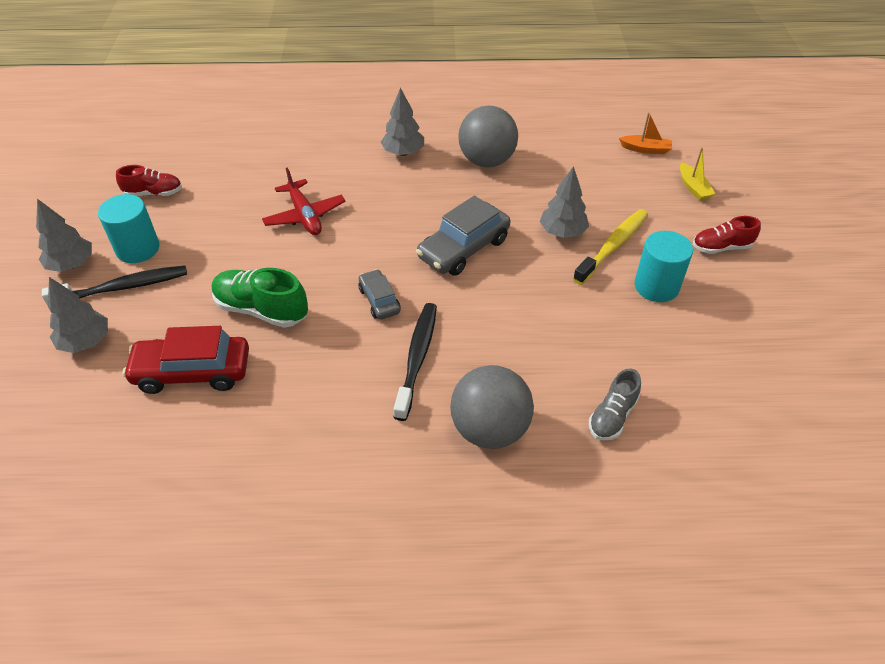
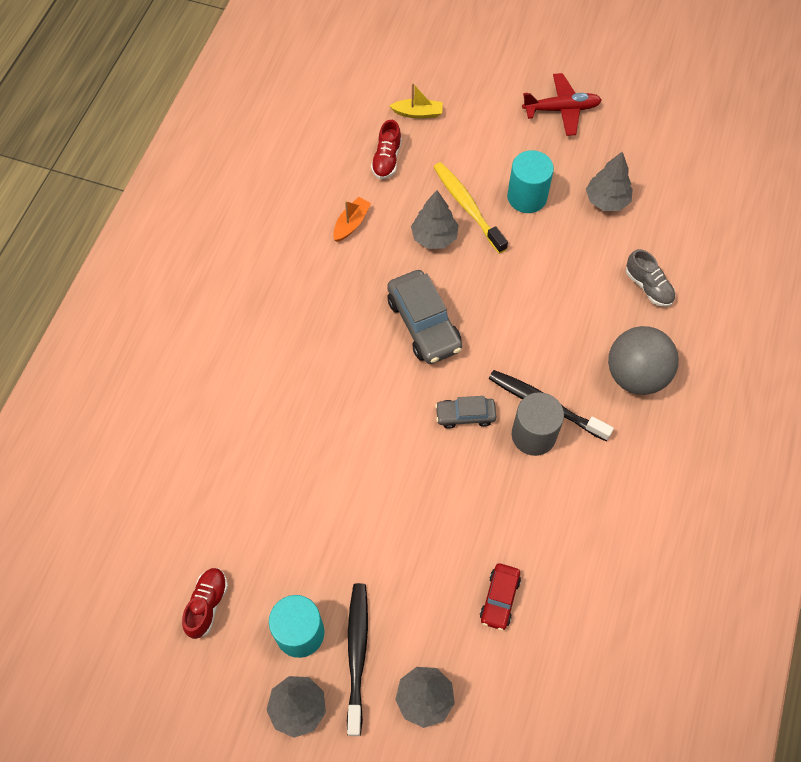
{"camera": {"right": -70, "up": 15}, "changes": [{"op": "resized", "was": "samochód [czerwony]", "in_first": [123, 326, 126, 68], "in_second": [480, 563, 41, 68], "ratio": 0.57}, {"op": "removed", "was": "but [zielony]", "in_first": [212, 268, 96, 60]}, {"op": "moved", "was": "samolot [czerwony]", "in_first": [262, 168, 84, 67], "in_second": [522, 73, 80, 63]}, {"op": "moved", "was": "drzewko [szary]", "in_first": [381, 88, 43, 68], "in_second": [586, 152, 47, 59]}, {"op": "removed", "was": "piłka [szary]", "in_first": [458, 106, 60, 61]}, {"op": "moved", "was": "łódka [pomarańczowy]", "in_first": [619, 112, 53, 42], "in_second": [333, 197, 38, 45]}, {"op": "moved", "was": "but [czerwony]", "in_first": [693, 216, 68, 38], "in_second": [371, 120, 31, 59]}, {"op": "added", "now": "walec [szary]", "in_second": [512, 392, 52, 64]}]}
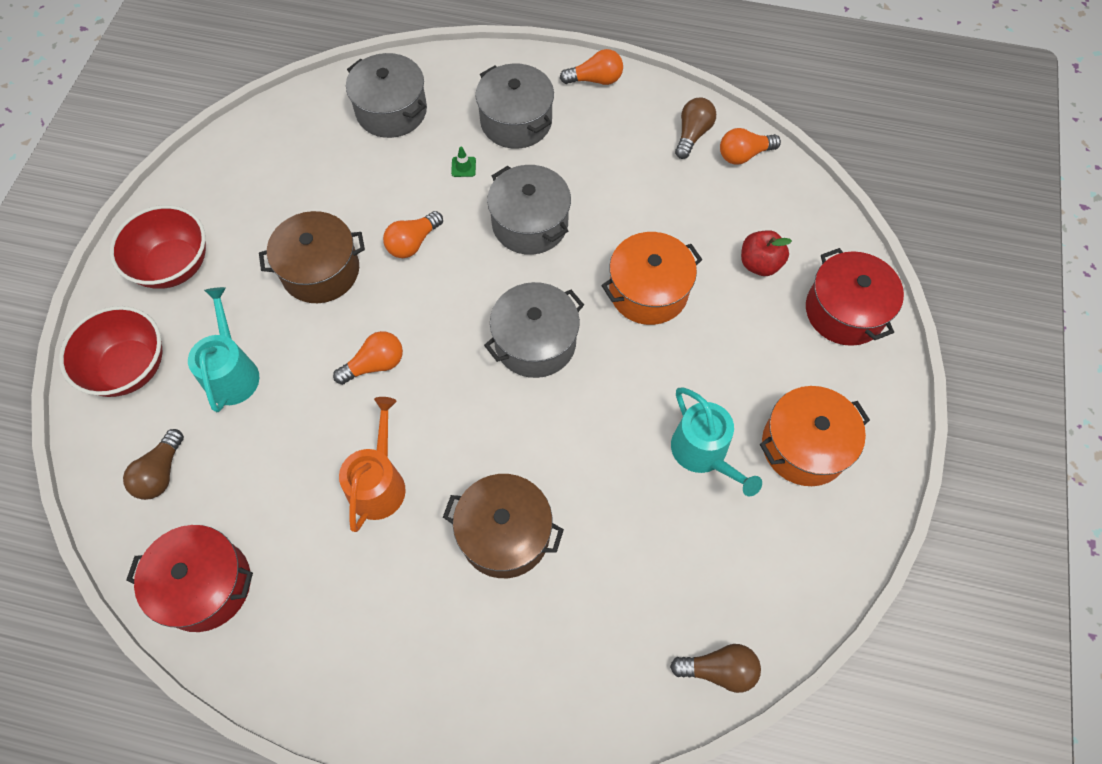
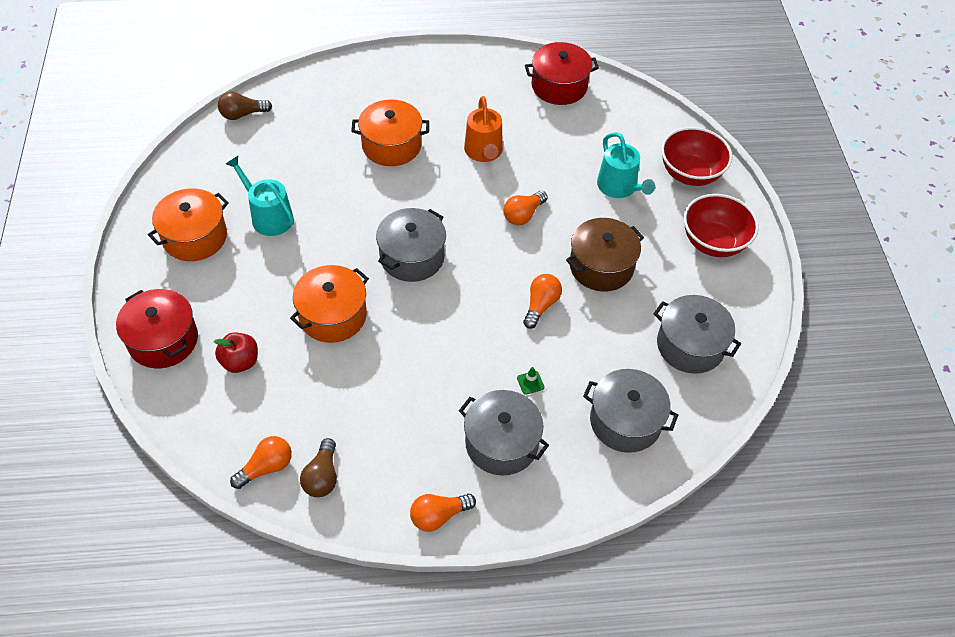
{"camera": {"right": 160, "up": -10}, "changes": [{"op": "removed", "was": "żarówka [brązowy]", "in_first": [123, 429, 61, 71]}, {"op": "recoloured", "was": "garnek [brązowy]", "now": "garnek [pomarańczowy]", "in_first": [443, 474, 121, 104], "in_second": [351, 99, 78, 67]}, {"op": "moved", "was": "garnek [szary]", "in_first": [487, 165, 84, 90], "in_second": [653, 295, 88, 79]}]}
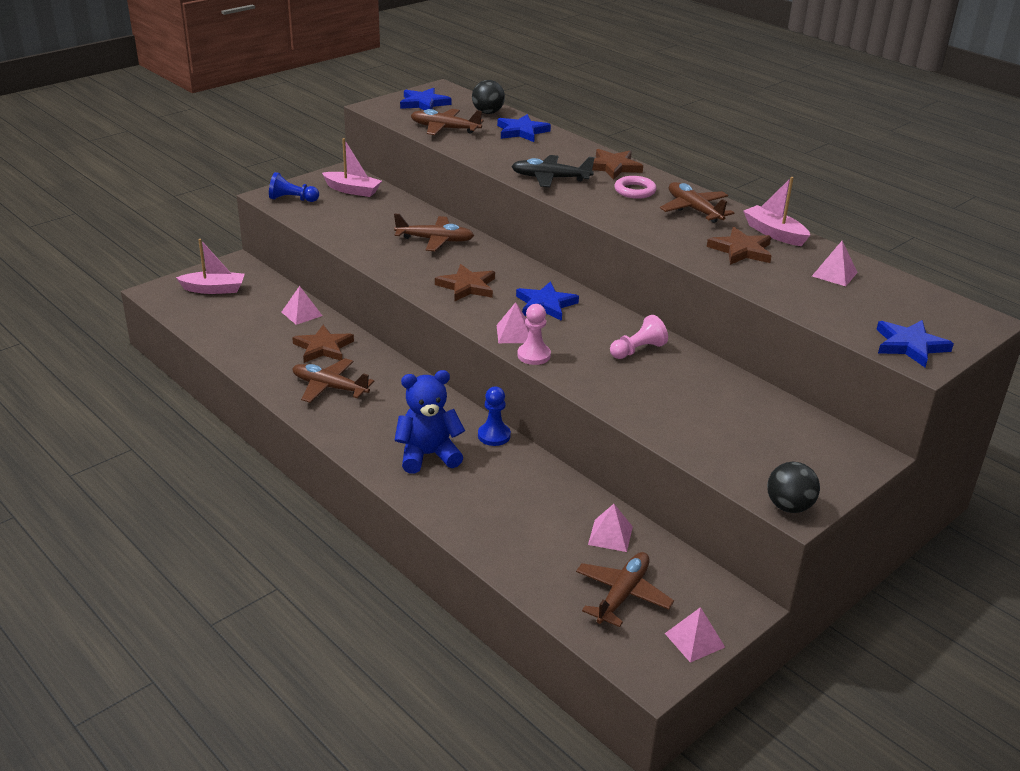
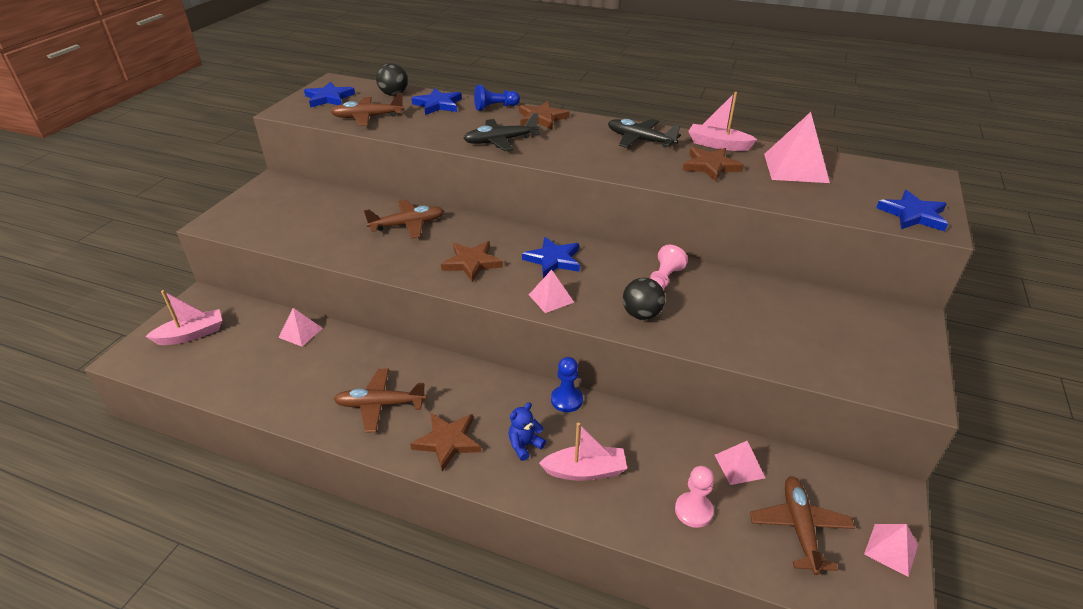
{"camera": {"right": -25, "up": 5}, "changes": [{"op": "moved", "was": "pionek [niebieski]", "in_first": [269, 172, 50, 30], "in_second": [474, 85, 46, 26]}, {"op": "moved", "was": "gwiazda [brązowy]", "in_first": [292, 325, 62, 38], "in_second": [410, 413, 71, 59]}, {"op": "moved", "was": "łódka [różowy]", "in_first": [322, 138, 60, 59], "in_second": [539, 423, 88, 58]}, {"op": "resized", "was": "miś [niebieski]", "in_first": [394, 370, 71, 104], "in_second": [509, 402, 37, 59], "ratio": 0.54}, {"op": "moved", "was": "pionek [różowy]", "in_first": [517, 304, 34, 61], "in_second": [675, 466, 39, 62]}, {"op": "removed", "was": "pierścień [różowy]", "in_first": [615, 176, 41, 23]}, {"op": "recoloured", "was": "samolot [brązowy]", "now": "samolot [czarny]", "in_first": [660, 182, 74, 41], "in_second": [608, 119, 73, 29]}, {"op": "moved", "was": "piłka [czarny]", "in_first": [767, 462, 53, 51], "in_second": [623, 278, 42, 42]}, {"op": "resized", "was": "piramida [różowy]", "in_first": [812, 241, 46, 45], "in_second": [764, 112, 66, 71], "ratio": 1.79}]}
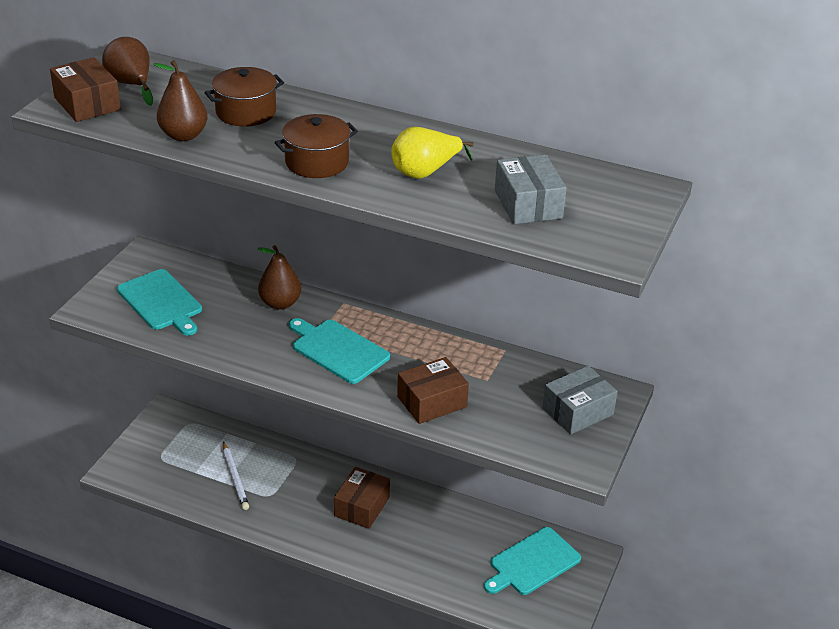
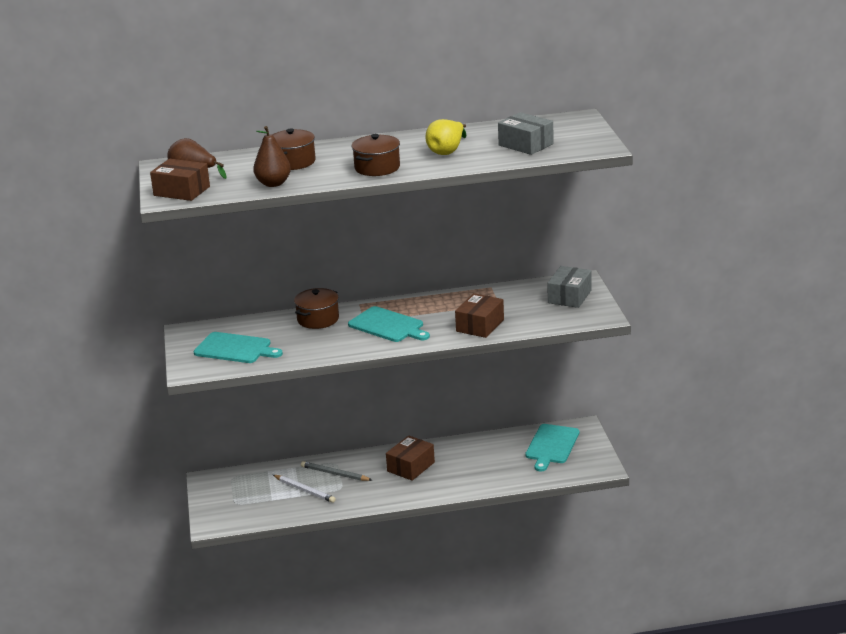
{"camera": {"right": -30, "up": -10}, "changes": [{"op": "replaced", "was": "gruszka [brązowy]", "now": "garnek [brązowy]", "in_first": [258, 245, 43, 65], "in_second": [294, 288, 45, 41]}, {"op": "turned", "was": "deska do krojenia [turkusowy]", "in_first": [289, 318, 101, 66], "in_second": [348, 306, 82, 36], "clockwise": -150}, {"op": "turned", "was": "pudełko [brązowy]", "in_first": [334, 467, 56, 62], "in_second": [386, 435, 49, 46], "clockwise": 45}, {"op": "added", "now": "ołówek [szary]", "in_second": [301, 461, 71, 20]}]}
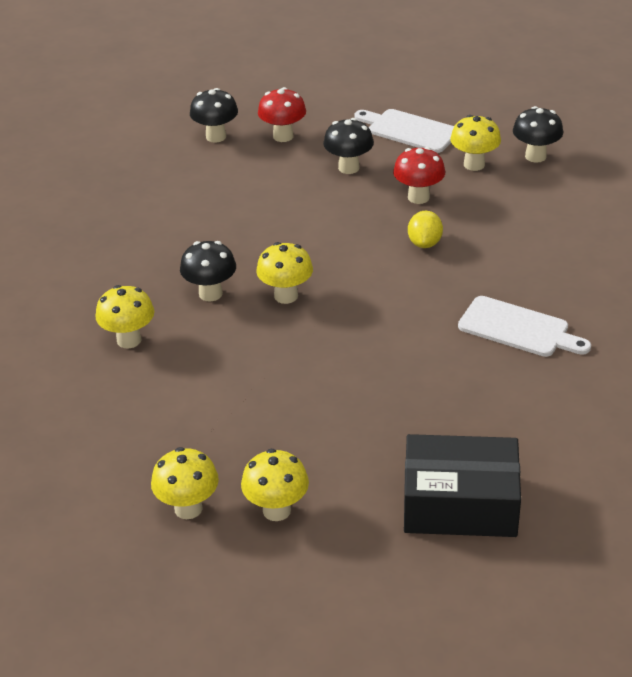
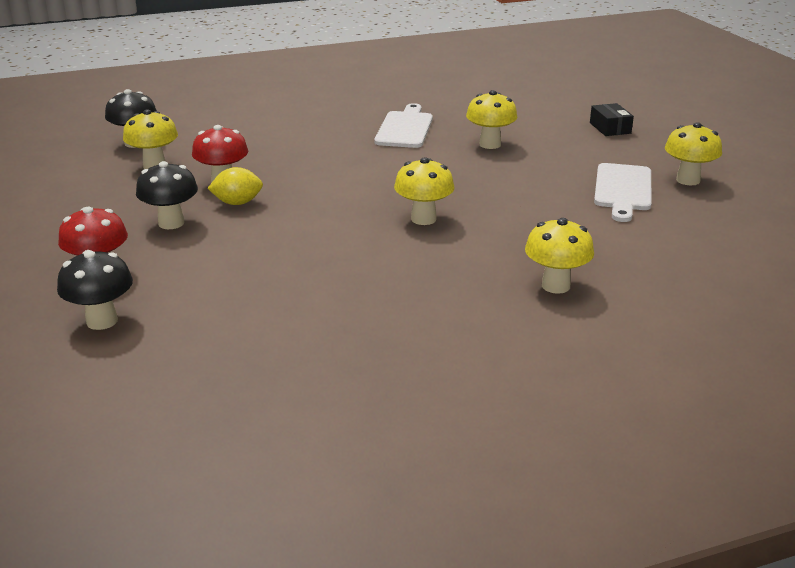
{"camera": {"right": -110, "up": -10}, "changes": [{"op": "moved", "was": "grzyb [żółty]", "in_first": [151, 447, 68, 72], "in_second": [466, 90, 51, 59]}, {"op": "removed", "was": "grzyb [czarny]", "in_first": [180, 241, 56, 61]}, {"op": "moved", "was": "deska do krojenia [biały]", "in_first": [354, 109, 100, 44], "in_second": [594, 163, 58, 59]}, {"op": "resized", "was": "pudełko [czarny]", "in_first": [404, 434, 117, 103], "in_second": [590, 103, 44, 33], "ratio": 0.47}, {"op": "moved", "was": "cytryna [żółty]", "in_first": [408, 211, 35, 37], "in_second": [207, 167, 56, 38]}]}
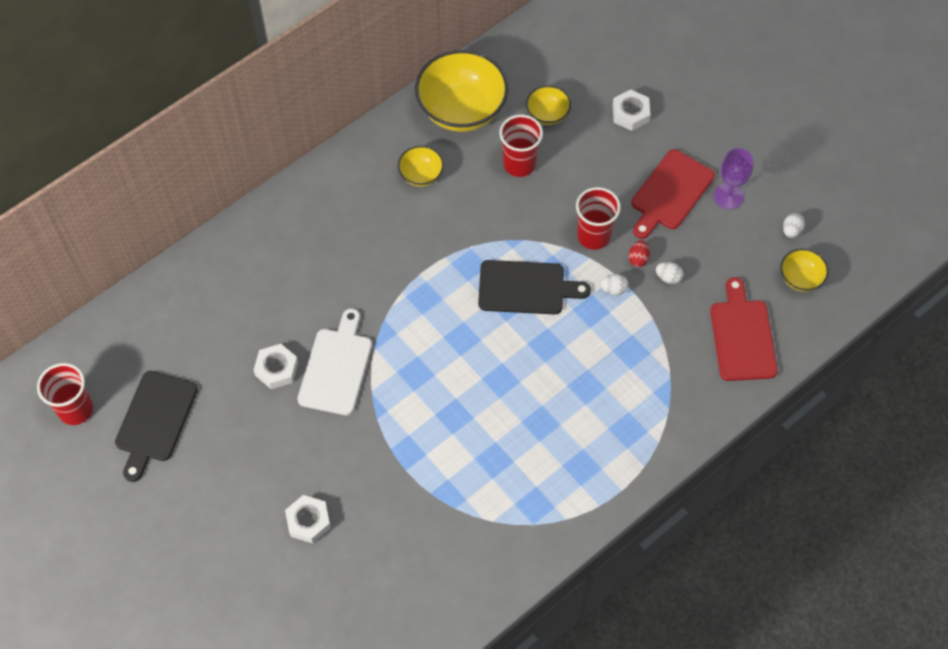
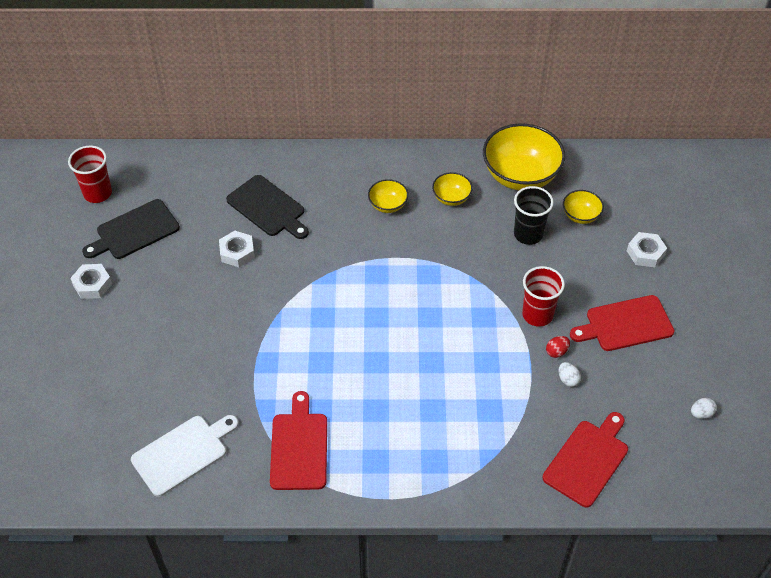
{"camera": {"right": 40, "up": -10}, "changes": [{"op": "moved", "was": "nakrętka [biały]", "in_first": [285, 495, 46, 48], "in_second": [70, 264, 42, 35]}, {"op": "moved", "was": "deska do krojenia [biały]", "in_first": [297, 309, 75, 106], "in_second": [131, 415, 108, 82]}, {"op": "moved", "was": "deska do krojenia [czarny]", "in_first": [478, 260, 113, 54], "in_second": [226, 175, 83, 64]}, {"op": "recoloured", "was": "szklanka [czerwony]", "now": "szklanka [czarny]", "in_first": [499, 115, 44, 62], "in_second": [514, 186, 40, 59]}, {"op": "removed", "was": "jajko [biały]", "in_first": [600, 274, 28, 21]}, {"op": "removed", "was": "kielich [fioletowy]", "in_first": [714, 148, 39, 61]}, {"op": "moved", "was": "miska [żółty]", "in_first": [781, 248, 47, 44], "in_second": [368, 179, 40, 34]}, {"op": "added", "now": "deska do krojenia [czerwony]", "in_second": [270, 391, 57, 99]}]}
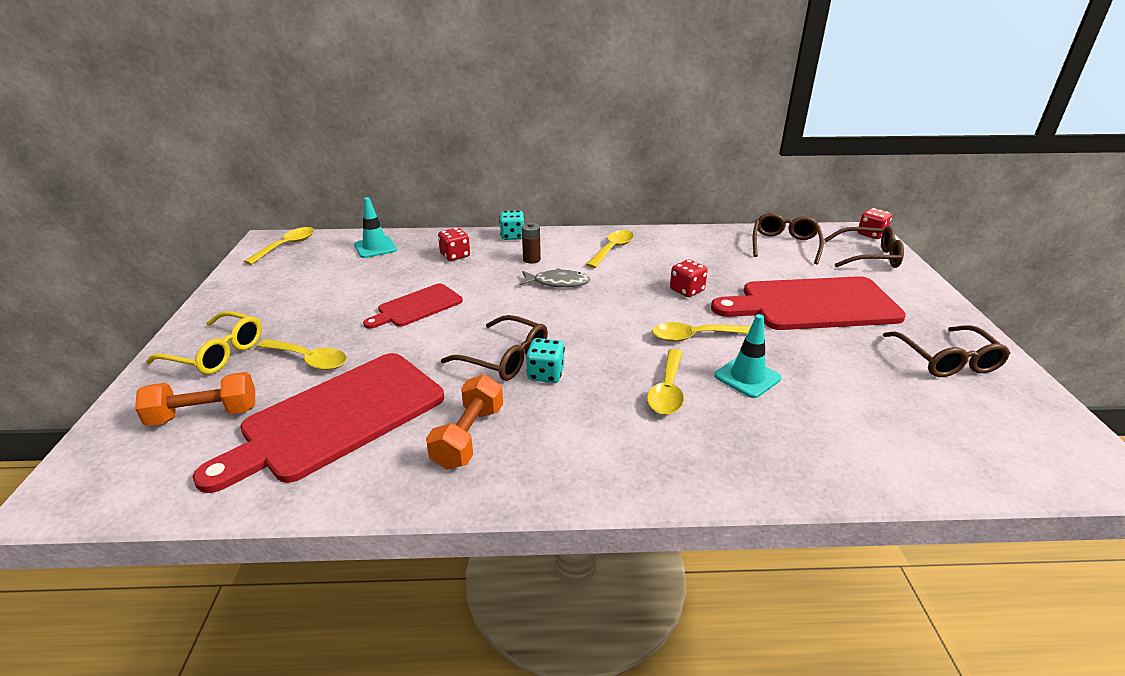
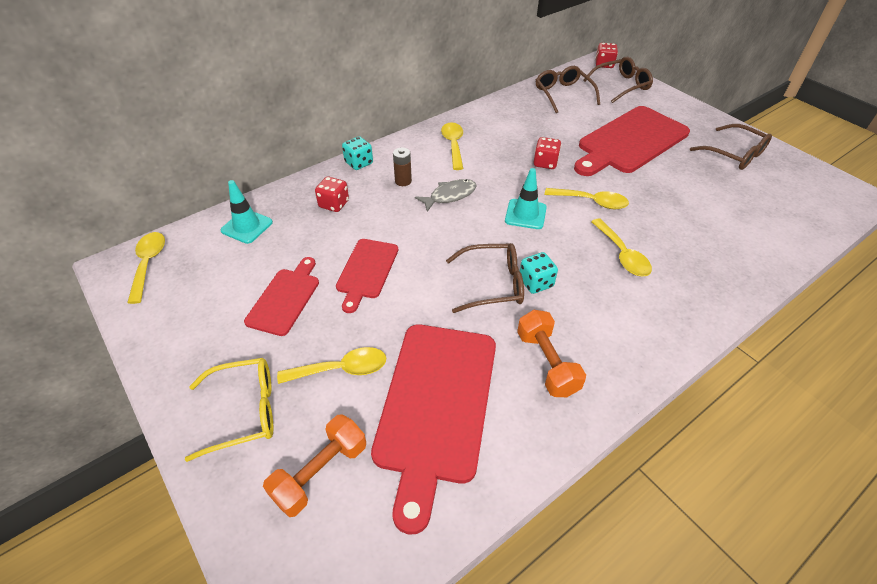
{"camera": {"right": -35, "up": 15}, "changes": [{"op": "turned", "was": "łyżka [żółty]", "in_first": [652, 322, 99, 20], "in_second": [544, 188, 85, 21], "clockwise": -120}, {"op": "moved", "was": "pachołek [turkusowy]", "in_first": [714, 314, 67, 84], "in_second": [505, 168, 42, 61]}, {"op": "added", "now": "deska do krojenia [czerwony]", "in_second": [244, 257, 75, 79]}]}
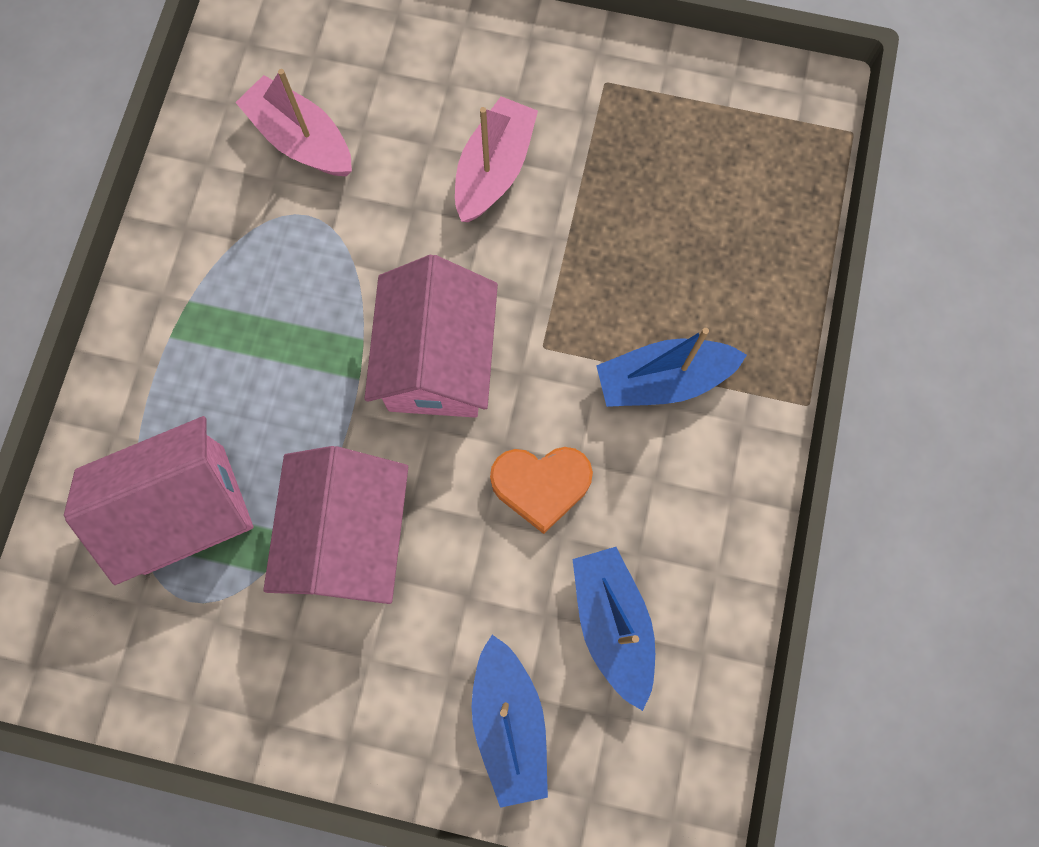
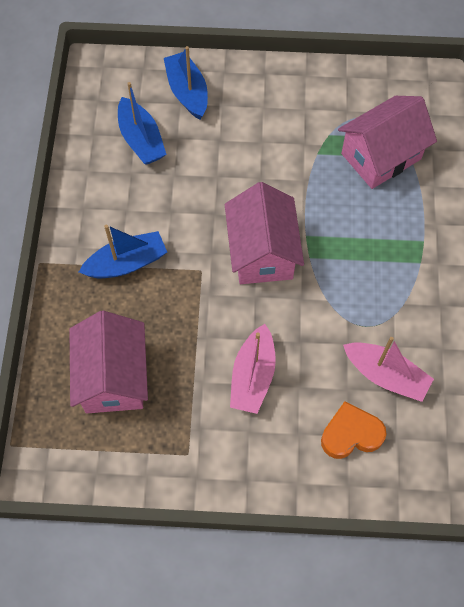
{"camera": {"right": 170, "up": -10}, "changes": [{"op": "moved", "was": "domek [różowy]", "in_first": [263, 446, 145, 158], "in_second": [69, 311, 79, 102]}, {"op": "moved", "was": "serce [pomarańczowy]", "in_first": [490, 447, 103, 87], "in_second": [321, 401, 65, 58]}]}
